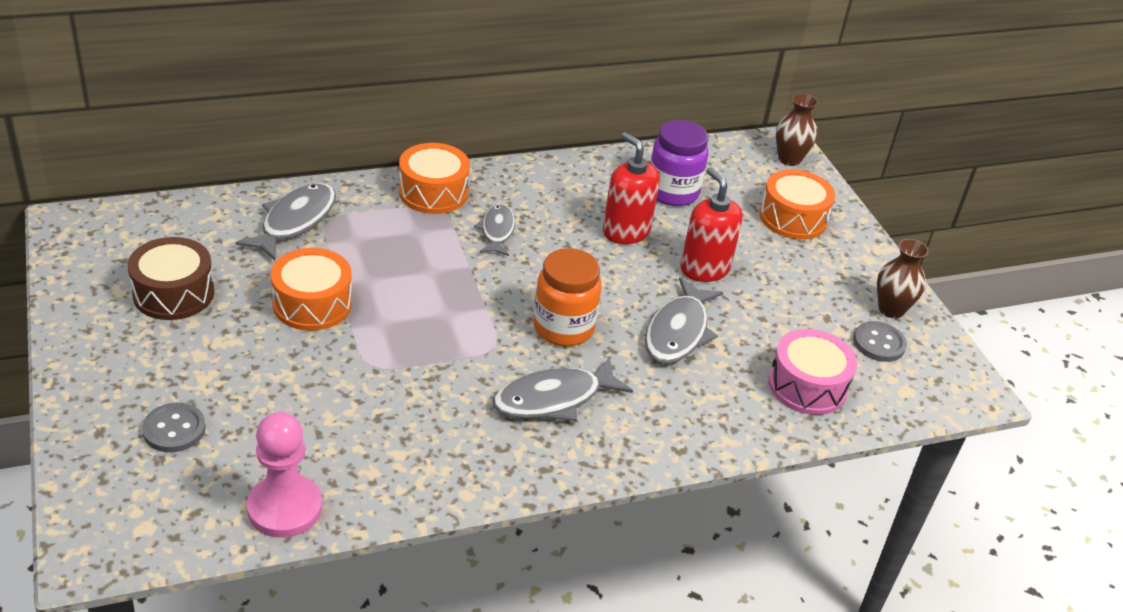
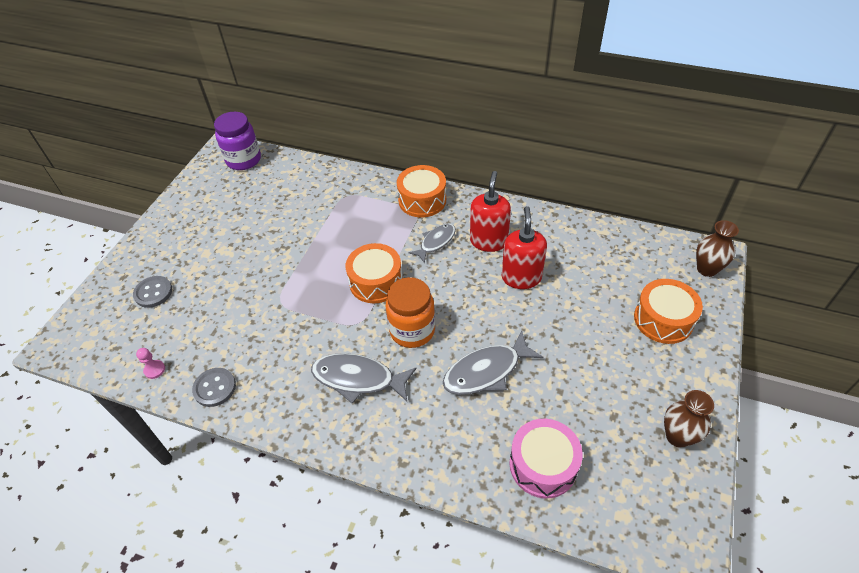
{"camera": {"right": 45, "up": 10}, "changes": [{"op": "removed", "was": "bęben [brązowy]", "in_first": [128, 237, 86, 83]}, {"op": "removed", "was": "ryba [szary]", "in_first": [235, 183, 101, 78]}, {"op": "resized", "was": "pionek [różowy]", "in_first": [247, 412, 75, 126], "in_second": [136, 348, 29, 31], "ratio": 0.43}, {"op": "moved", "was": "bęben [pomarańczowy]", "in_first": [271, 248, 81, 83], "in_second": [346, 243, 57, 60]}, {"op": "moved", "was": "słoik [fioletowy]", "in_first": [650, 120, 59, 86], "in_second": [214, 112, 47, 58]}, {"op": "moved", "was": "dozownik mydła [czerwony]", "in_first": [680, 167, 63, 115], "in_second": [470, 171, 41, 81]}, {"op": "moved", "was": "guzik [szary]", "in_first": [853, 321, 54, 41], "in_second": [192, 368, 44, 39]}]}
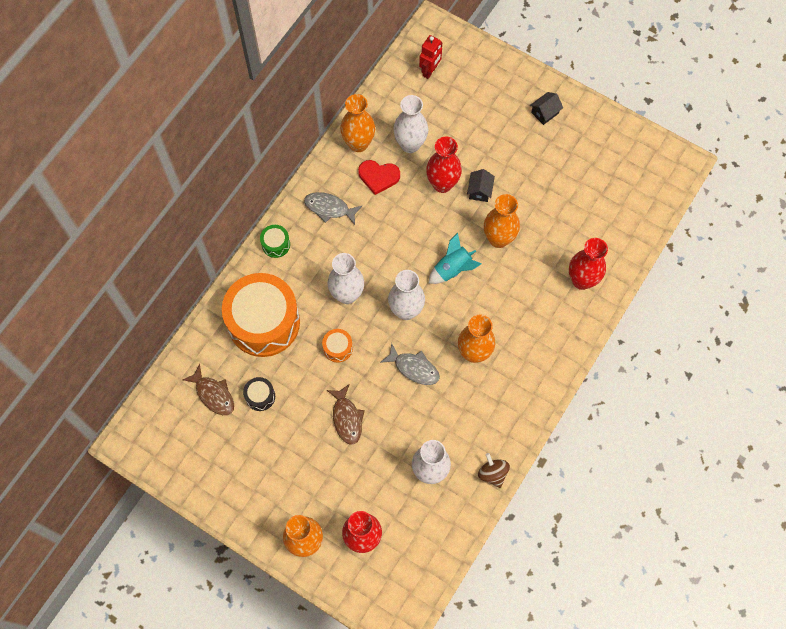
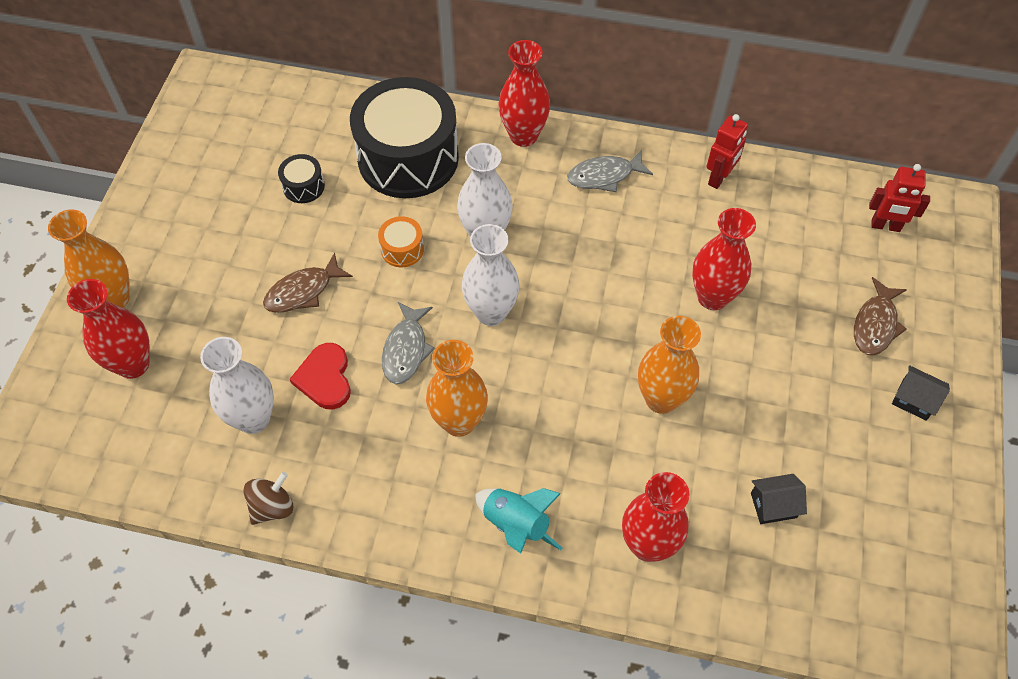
{"camera": {"right": 70, "up": -10}, "changes": [{"op": "moved", "was": "ryba [brązowy]", "in_first": [182, 364, 52, 51], "in_second": [854, 277, 53, 79]}, {"op": "recoloured", "was": "bęben [pomarańczowy]", "now": "bęben [czarny]", "in_first": [222, 273, 78, 84], "in_second": [350, 77, 109, 121]}, {"op": "replaced", "was": "bęben [zielony]", "now": "wazon [czerwony]", "in_first": [260, 225, 30, 33], "in_second": [498, 40, 52, 107]}, {"op": "turned", "was": "ryba [szary]", "in_first": [304, 192, 58, 33], "in_second": [567, 150, 86, 42], "clockwise": -105}, {"op": "replaced", "was": "wazon [pomarańczowy]", "now": "robot [czerwony]", "in_first": [340, 94, 35, 58], "in_second": [706, 114, 42, 75]}, {"op": "moved", "was": "serce [czerwony]", "in_first": [358, 160, 42, 35], "in_second": [290, 343, 61, 67]}, {"op": "removed", "was": "wazon [biały]", "in_first": [393, 95, 35, 58]}, {"op": "moved", "was": "rakieta [turkusowy]", "in_first": [429, 232, 52, 52], "in_second": [475, 488, 87, 66]}, {"op": "moved", "was": "domek [czarny]", "in_first": [467, 169, 28, 33], "in_second": [751, 474, 56, 50]}]}
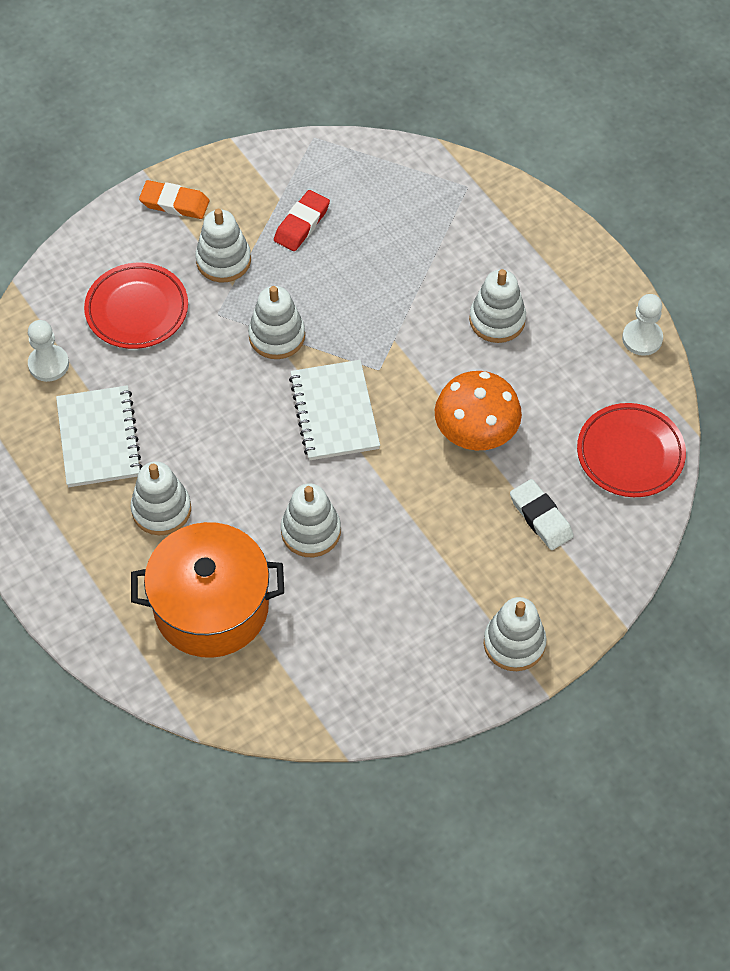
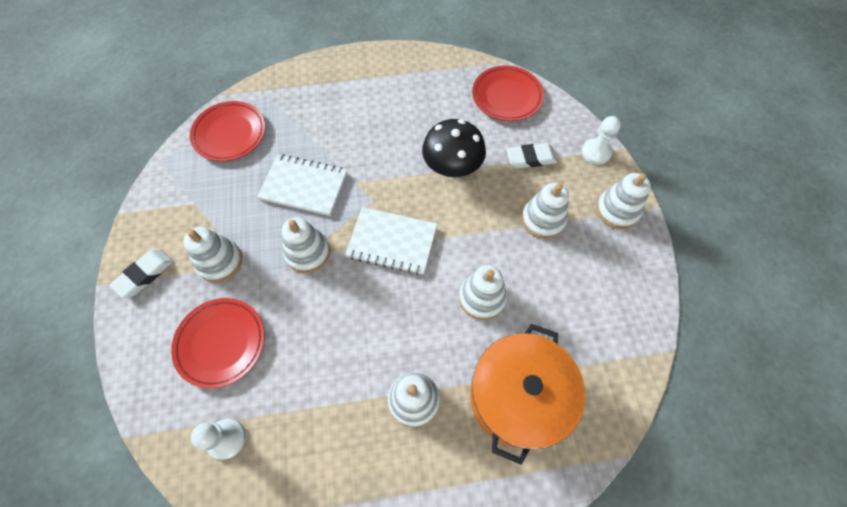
{"camera": {"right": -65, "up": 5}, "changes": [{"op": "moved", "was": "zeszyt [biały]", "in_first": [56, 385, 86, 102], "in_second": [257, 154, 90, 62]}, {"op": "recoloured", "was": "gumka do mazania [pomarańczowy]", "now": "gumka do mazania [biały]", "in_first": [139, 180, 70, 39], "in_second": [110, 249, 63, 49]}, {"op": "removed", "was": "gumka do mazania [czerwony]", "in_first": [274, 190, 56, 61]}, {"op": "recoloured", "was": "grzyb [pomarańczowy]", "now": "grzyb [czarny]", "in_first": [435, 371, 87, 79], "in_second": [422, 119, 64, 58]}, {"op": "moved", "was": "zabawka nakładanka [biały]", "in_first": [469, 269, 57, 74], "in_second": [522, 183, 47, 56]}, {"op": "moved", "was": "pionek [biały]", "in_first": [622, 294, 41, 62], "in_second": [582, 116, 39, 49]}, {"op": "added", "now": "talerz [czerwony]", "in_second": [190, 101, 75, 60]}]}
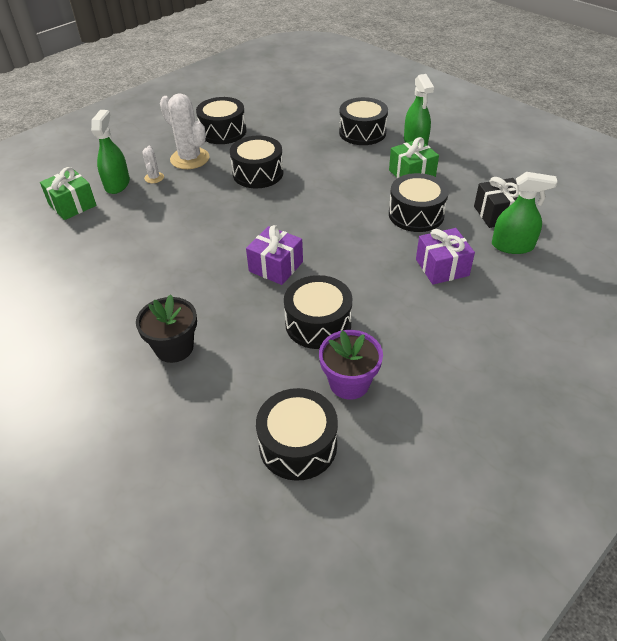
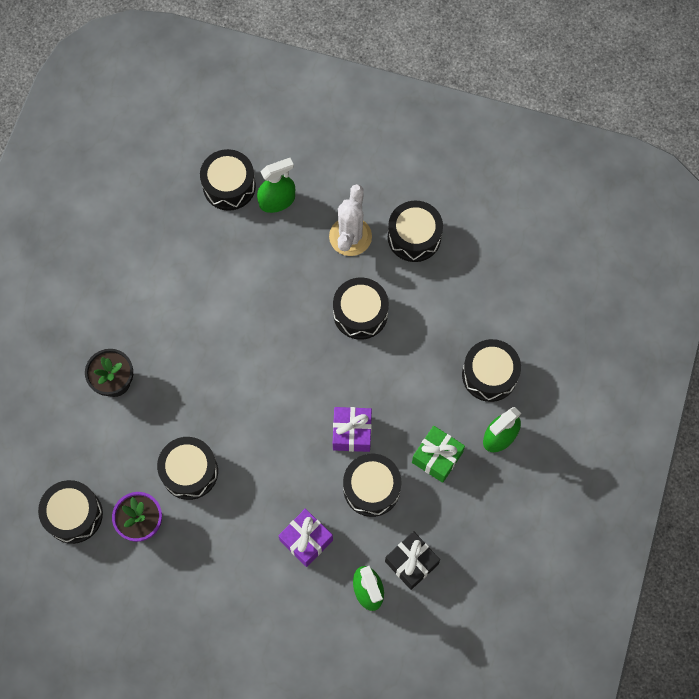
{"camera": {"right": 60, "up": 25}, "changes": [{"op": "replaced", "was": "prezent [zielony]", "now": "bęben [czarny]", "in_first": [40, 167, 57, 53], "in_second": [200, 149, 56, 62]}, {"op": "removed", "was": "kaktus [biały]", "in_first": [142, 146, 22, 37]}, {"op": "moved", "was": "prezent [fioletowy]", "in_first": [246, 225, 57, 60], "in_second": [333, 407, 39, 45]}]}
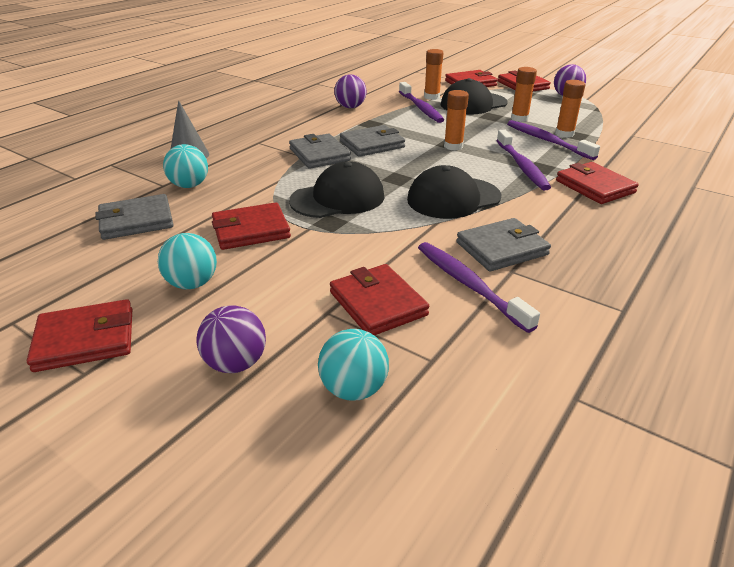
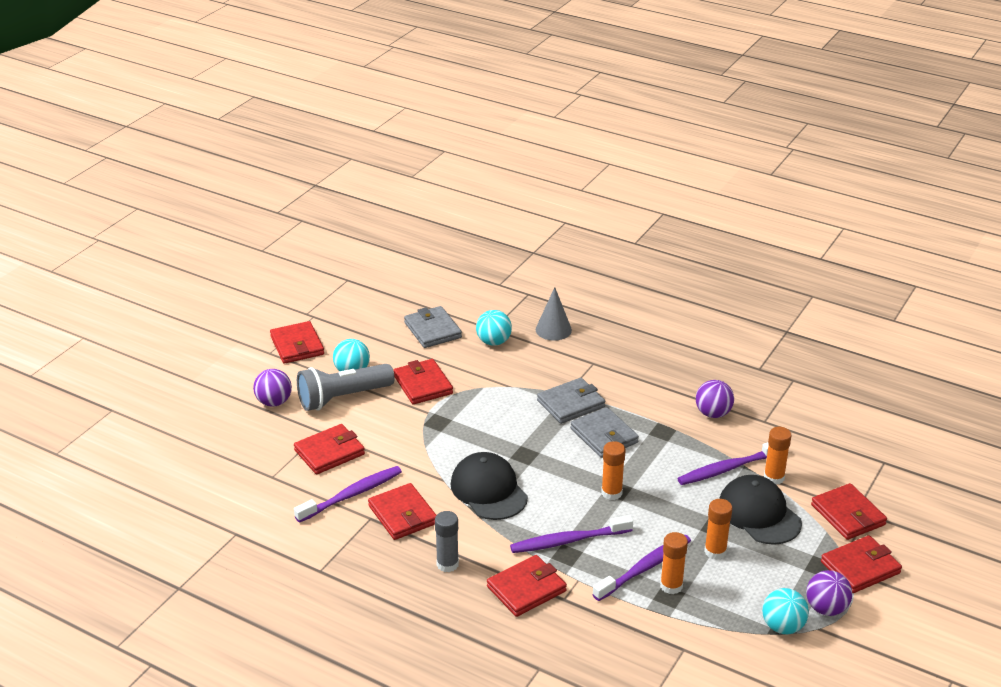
{"camera": {"right": 85, "up": 0}, "changes": [{"op": "removed", "was": "czapka [czarny]", "in_first": [289, 161, 95, 57]}, {"op": "moved", "was": "piłka [turkusowy]", "in_first": [318, 329, 71, 72], "in_second": [762, 588, 47, 46]}, {"op": "recoloured", "was": "portfel [szary]", "now": "portfel [czerwony]", "in_first": [456, 218, 95, 53], "in_second": [368, 483, 68, 57]}, {"op": "added", "now": "latarka [szary]", "in_second": [297, 364, 98, 47]}, {"op": "added", "now": "klej w sztyfcie [szary]", "in_second": [435, 511, 24, 61]}]}
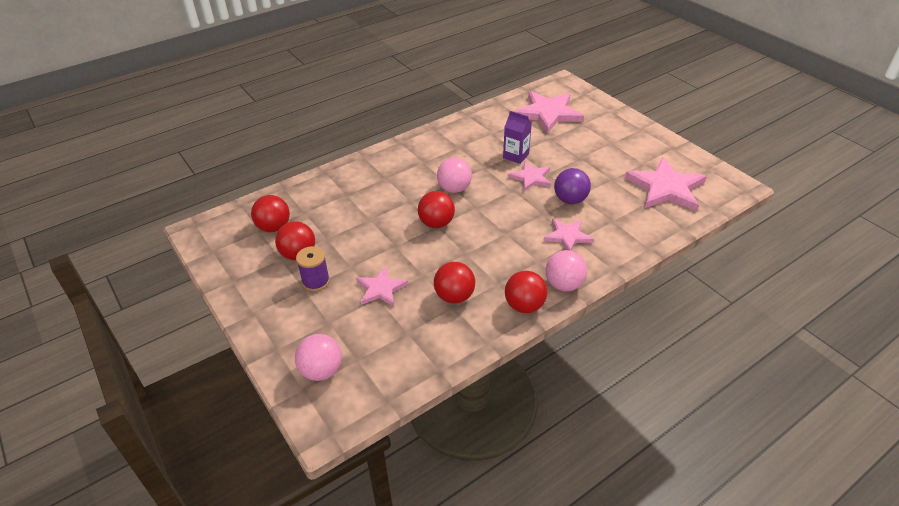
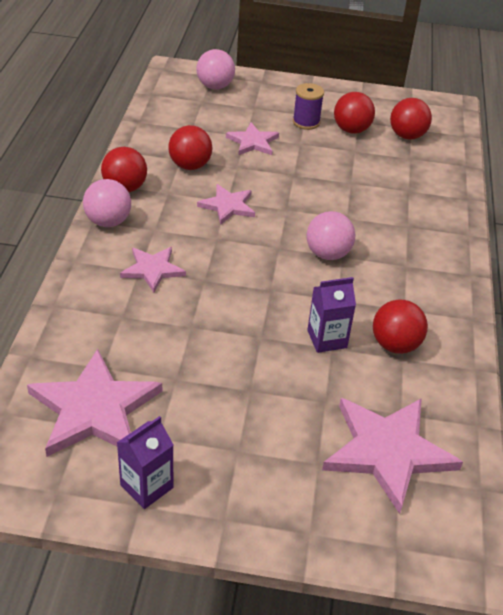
{"camera": {"right": 130, "up": 0}, "changes": [{"op": "moved", "was": "piłka [czerwony]", "in_first": [418, 191, 37, 37], "in_second": [373, 299, 55, 55]}, {"op": "moved", "was": "gwiazda [różowy]", "in_first": [508, 161, 43, 30], "in_second": [197, 184, 58, 41]}, {"op": "removed", "was": "piłka [fioletowy]", "in_first": [554, 168, 37, 36]}, {"op": "added", "now": "karton mleka [fioletowy]", "in_second": [117, 416, 56, 93]}]}
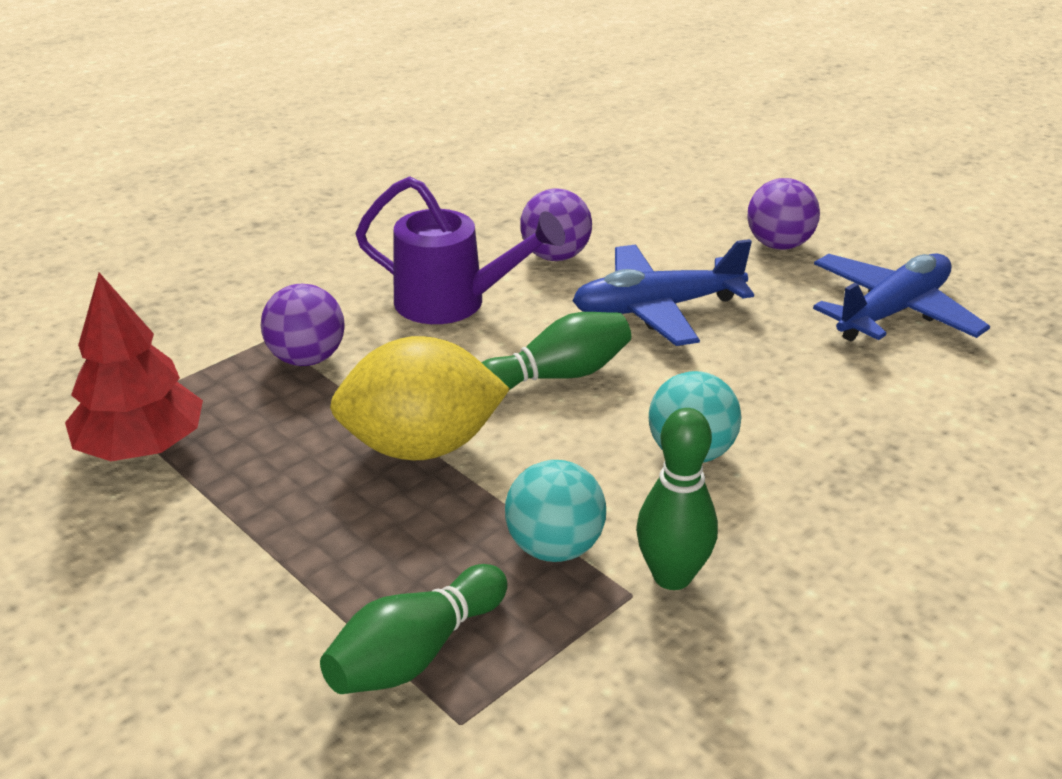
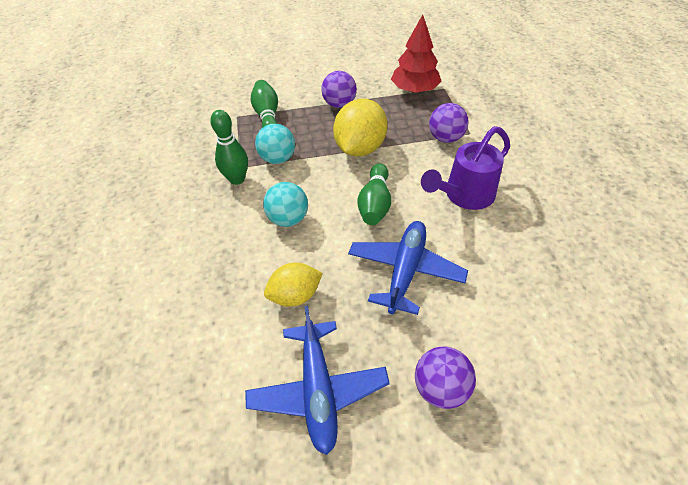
{"camera": {"right": 125, "up": 15}, "changes": [{"op": "moved", "was": "piłka [fioletowy]", "in_first": [520, 188, 72, 73], "in_second": [321, 71, 36, 37]}, {"op": "added", "now": "cytryna [żółty]", "in_second": [264, 263, 59, 44]}]}
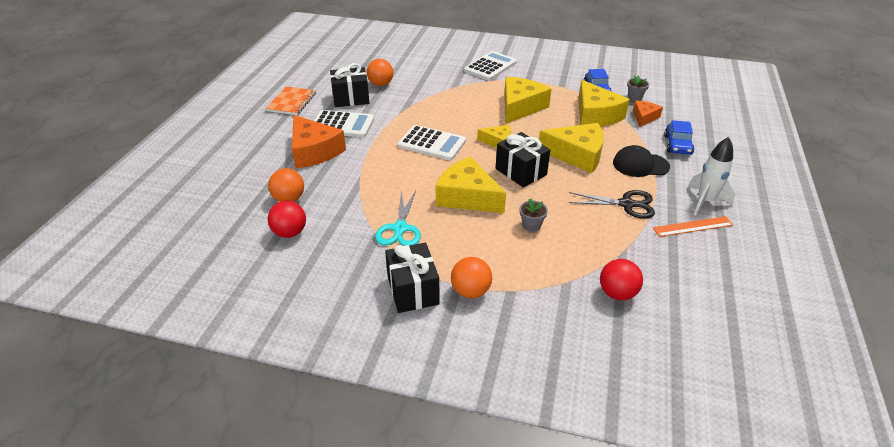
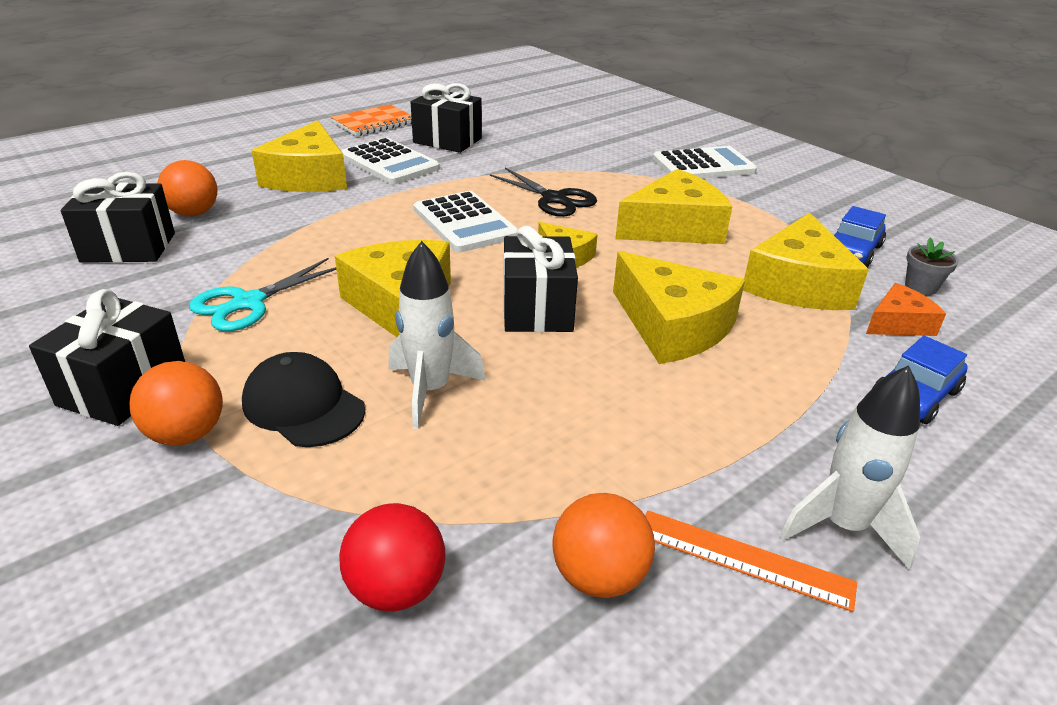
{"camera": {"right": 35, "up": -5}, "changes": [{"op": "replaced", "was": "piłka [czerwony]", "now": "prezent [czarny]", "in_first": [268, 201, 38, 37], "in_second": [61, 172, 114, 91]}, {"op": "recoloured", "was": "ser [pomarańczowy]", "now": "ser [żółty]", "in_first": [292, 115, 54, 53], "in_second": [252, 120, 95, 72]}, {"op": "moved", "was": "piłka [pomarańczowy]", "in_first": [366, 59, 27, 27], "in_second": [552, 493, 103, 105]}, {"op": "replaced", "was": "doniczka [szary]", "now": "rakieta [biały]", "in_first": [520, 198, 28, 34], "in_second": [388, 241, 98, 189]}, {"op": "moved", "was": "nożyczki [czarny]", "in_first": [569, 190, 86, 29], "in_second": [490, 168, 107, 49]}, {"op": "moved", "was": "czapka [czarny]", "in_first": [613, 145, 57, 32], "in_second": [242, 352, 123, 95]}]}
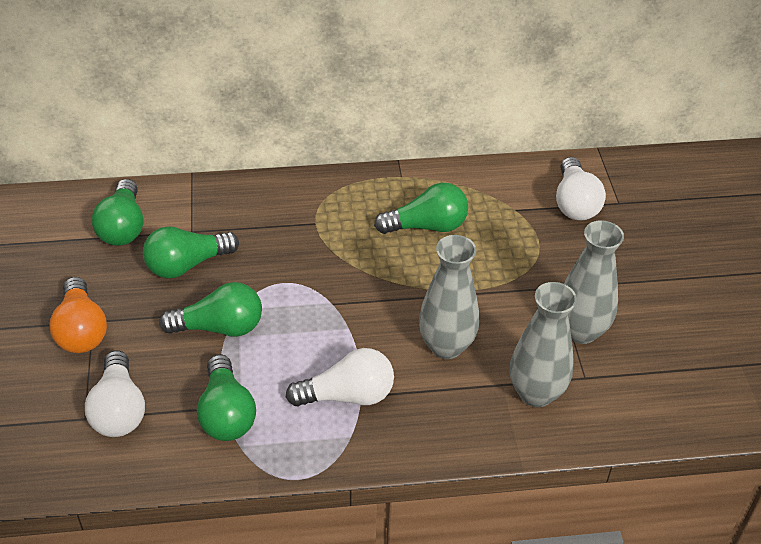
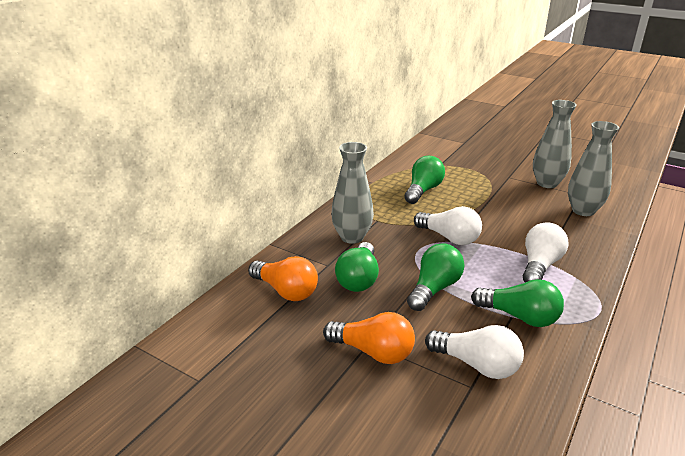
{"camera": {"right": -50, "up": -15}, "changes": [{"op": "recoloured", "was": "żarówka [zielony]", "now": "żarówka [pomarańczowy]", "in_first": [91, 179, 52, 67], "in_second": [248, 256, 70, 45]}, {"op": "moved", "was": "wazon [szary]", "in_first": [419, 235, 60, 124], "in_second": [331, 142, 43, 102]}, {"op": "moved", "was": "żarówka [biały]", "in_first": [556, 157, 50, 64], "in_second": [414, 206, 68, 39]}]}
